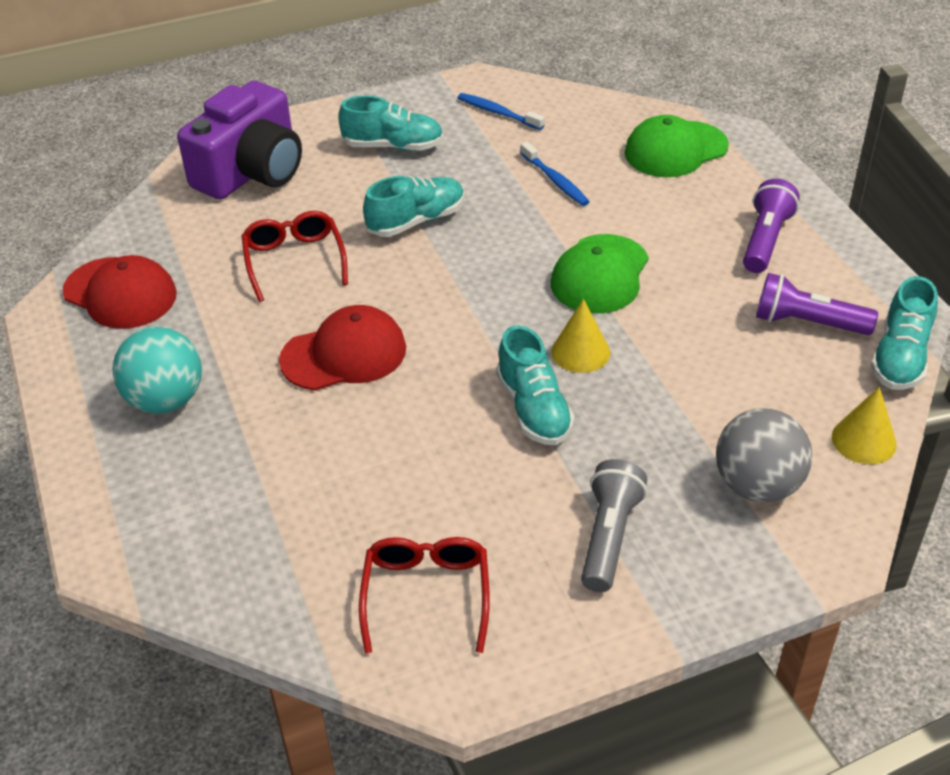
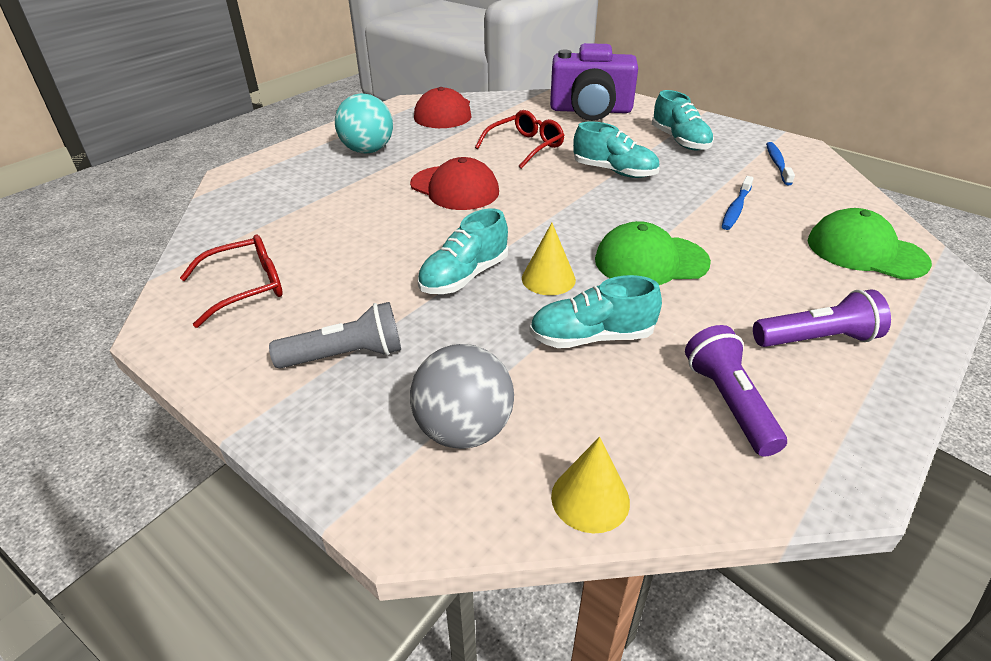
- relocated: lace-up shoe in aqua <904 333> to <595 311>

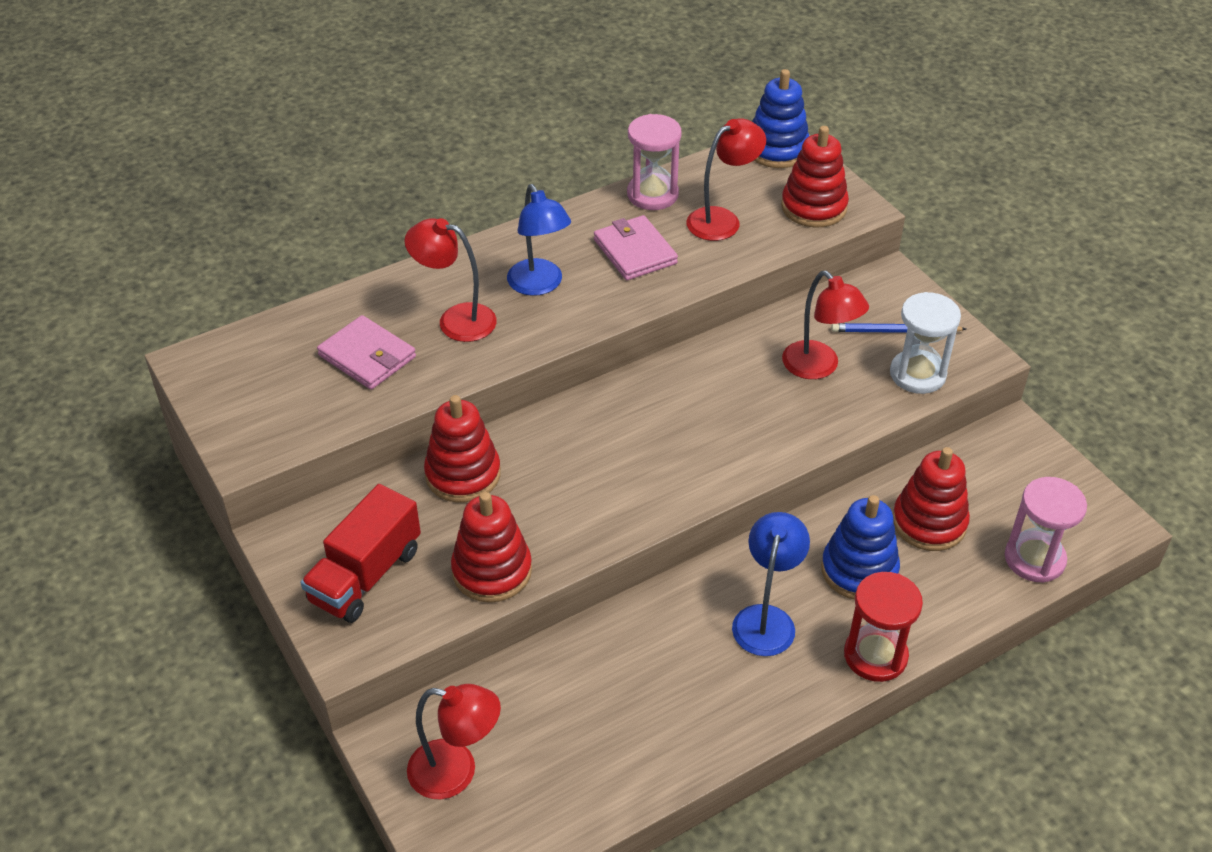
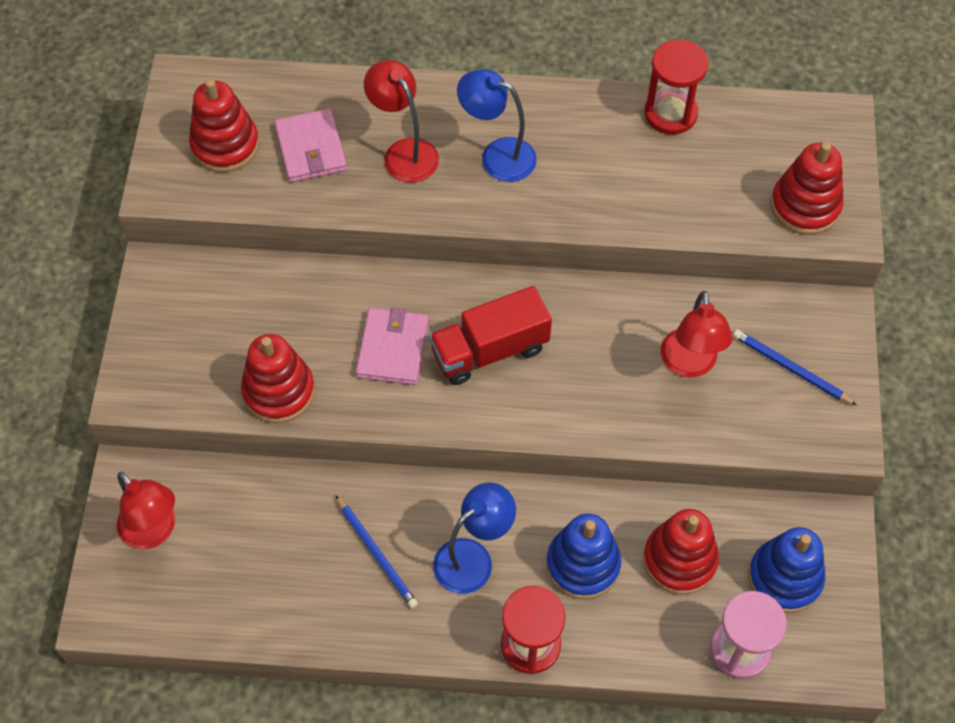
- relocated: truck in red <361 553> to <490 335>
- relocated: ring stacker in red <462 448> to <224 126>
- spun: reading lamp in blue <539 240> = <497 125> 105 degrees clockwise
- relocated: card wallet in pink <636 247> to <392 346>
- colour: sand timer in pink <654 162> to sand timer in red <676 87>
- missing: reading lamp in red <726 179>
- relocated: ring stacker in blue <780 118> to <786 570>
- missing: sand timer in snow-white <925 343>
- appeared: lead pencil in blue <376 551>

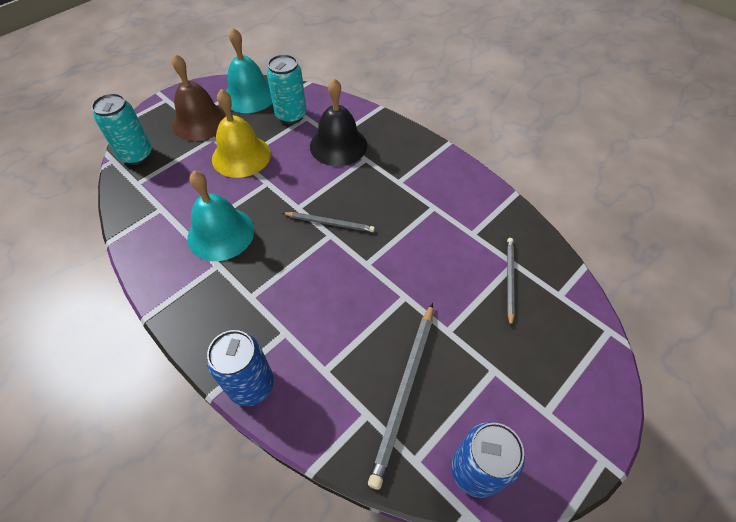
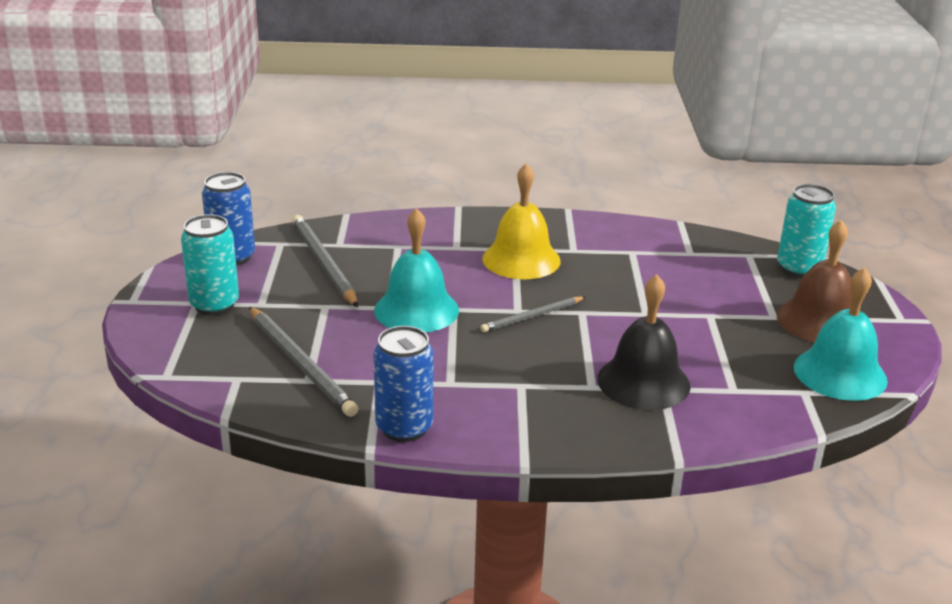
- relocated: bell in aqua <221 216> to <416 270>
- relocated: soda can in blue <240 368> to <404 384>
- relocated: bell in golden <241 133> to <521 221>
- relocated: soda can in aqua <287 89> to <210 264>
- size: lead pencil in ash-grey <511 282> = <303 362> x1.65

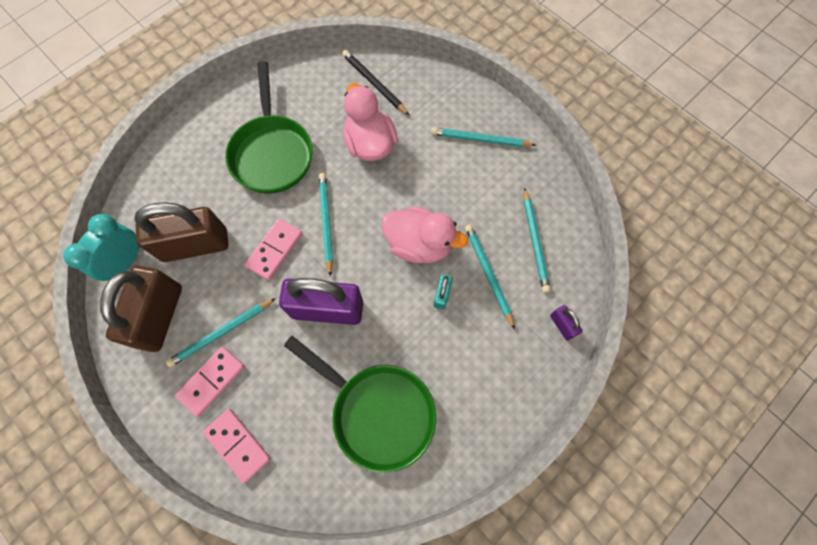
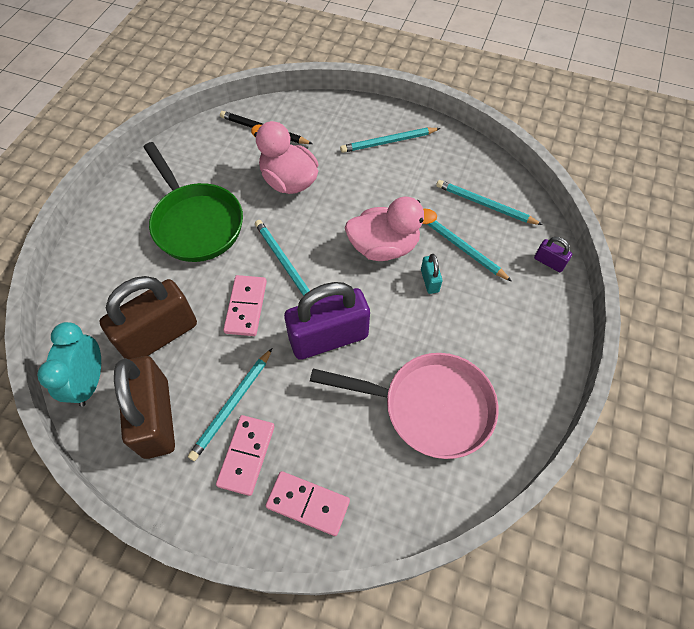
- colour: frying pan in emerald <360 404> to frying pan in pink <404 406>
- spun: lead pencil in aqua <537 240> = <489 202> 150 degrees clockwise

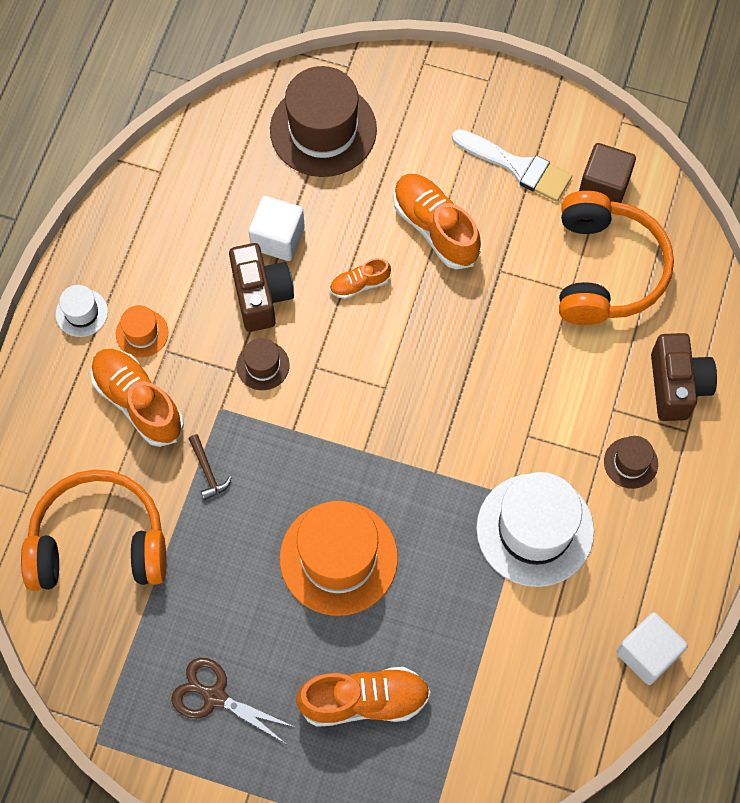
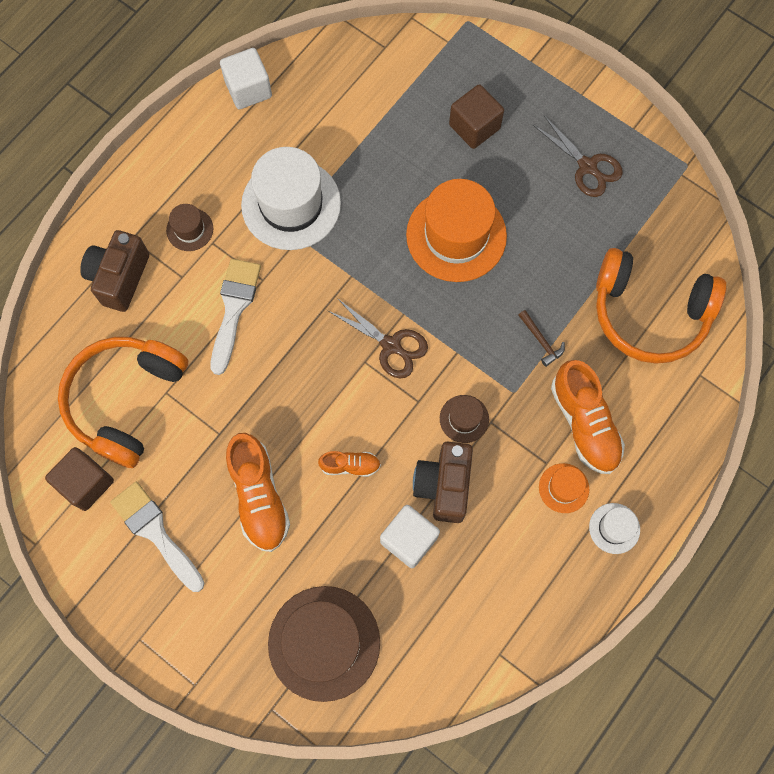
- spun: carpenter's hammer in dark brown <210 467> = <541 338> 150 degrees clockwise
- exchanged: lace-up shoe in orange-coloured <363 697> to block in dark brown <476 116>
- appeared: paintbrush in snow-white <236 317>
- appeared: pair of scissors in dark brown <378 338>

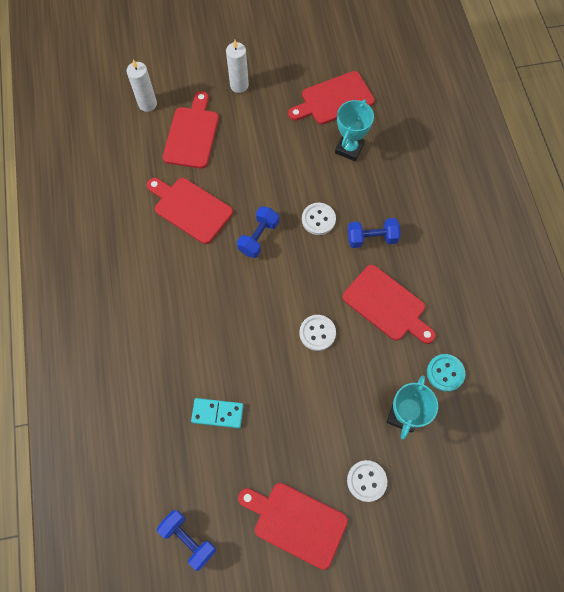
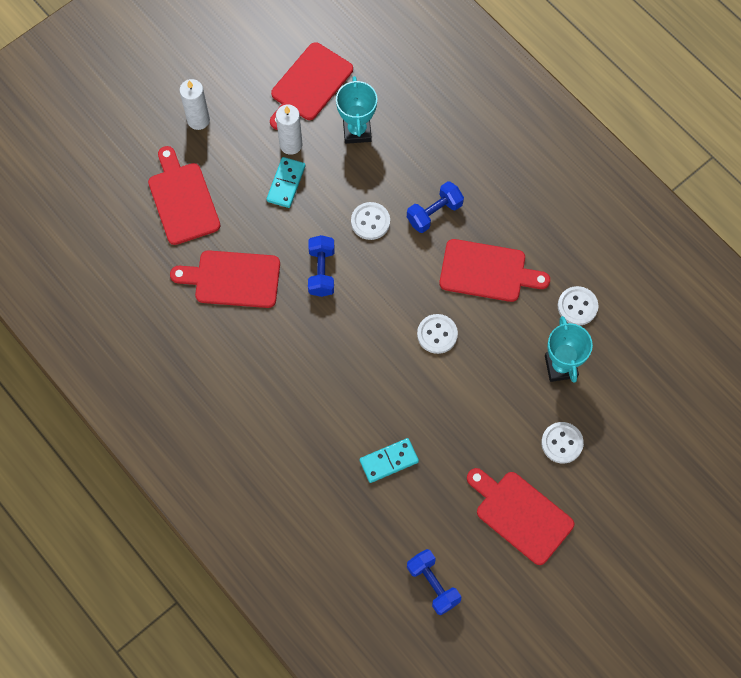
- relocated: wax candle in snow-white <141 85> to <289 130>
- spun: hand weight in blue <186 540> = <434 582> 45 degrees clockwise
- spun: chopping board in red <293 526> = <520 516> 45 degrees clockwise
- colour: button in aqua <446 373> to button in snow-white <578 305>
- appeared: domino piece in aqua <285 182>

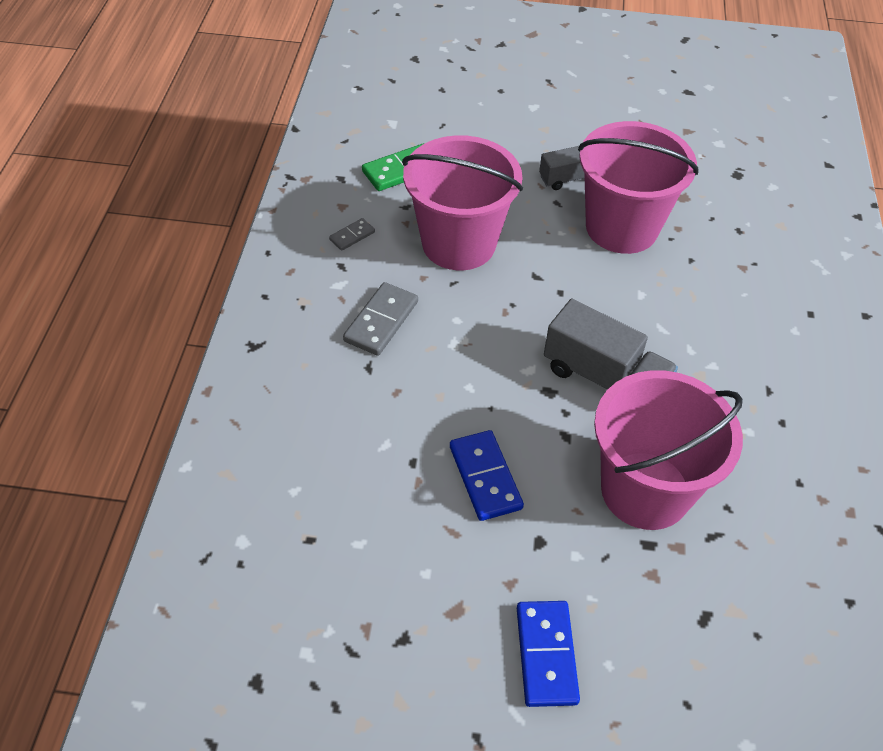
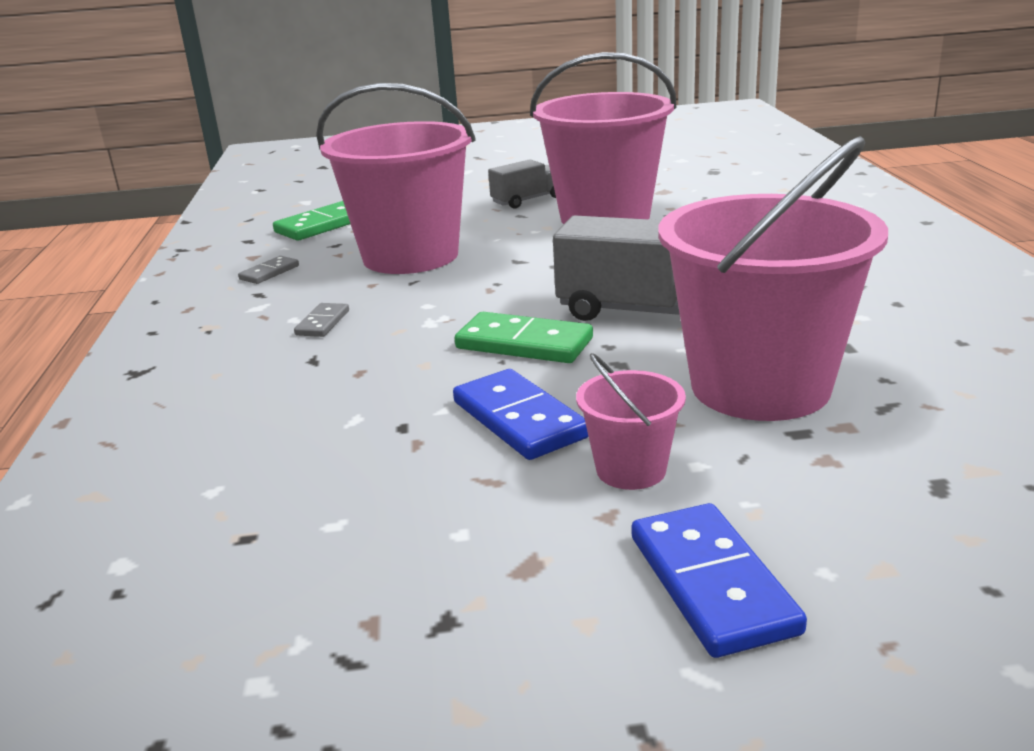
- size: domino piece in ash-grey <380 319> = <321 320> x0.55
- appeared: domino piece in emerald <524 337>
- appeared: sand bucket in pink <631 421>

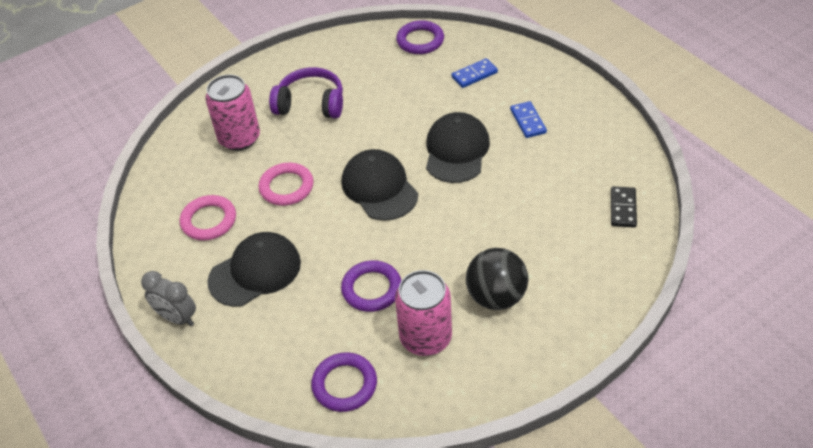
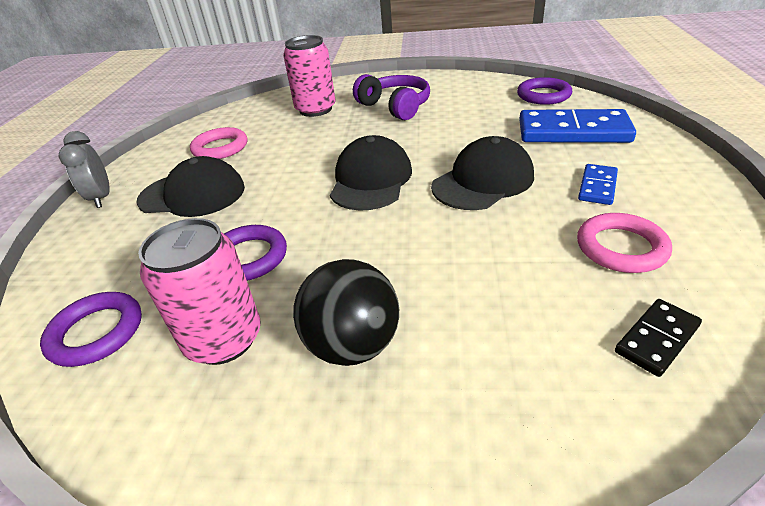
- relocated: ring in pink <285 184> to <624 243>
- size: domino piece in blue <474 73> = <577 126> x1.99

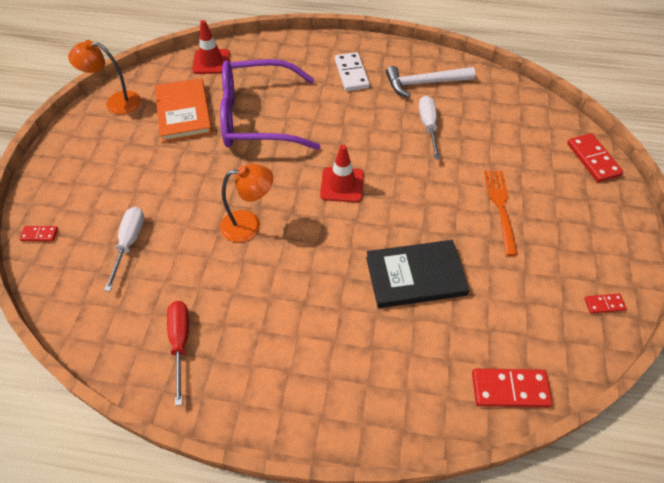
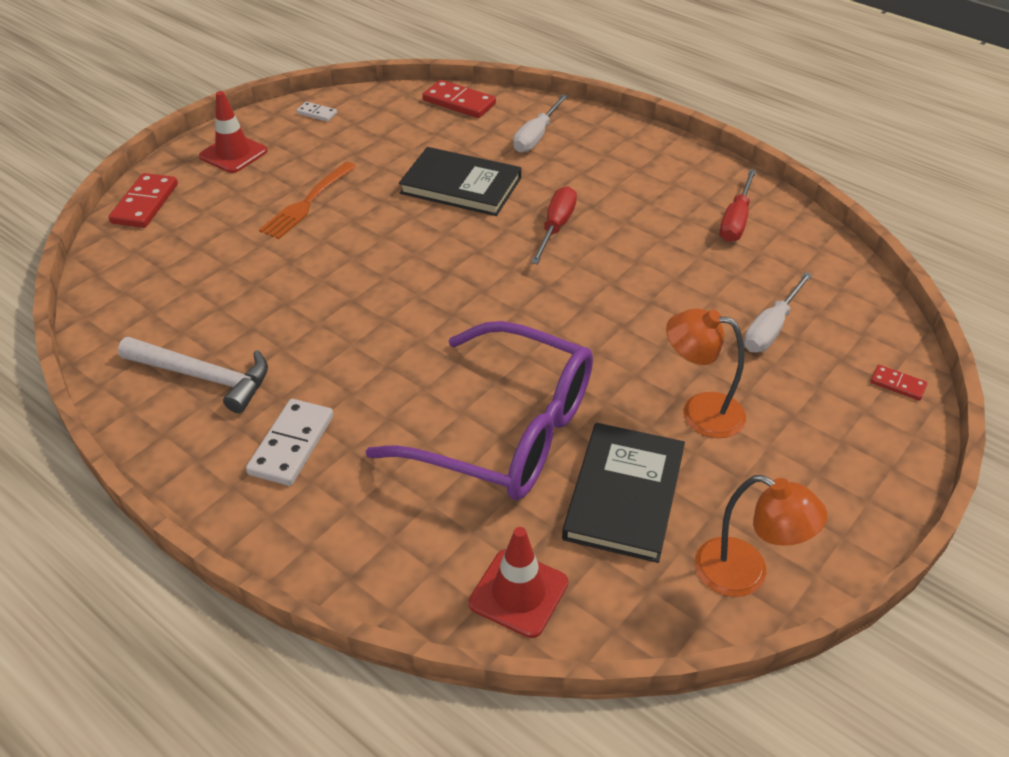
- colour: hardcover in orange-coloured <183 110> to hardcover in ebony <623 493>
- relocated: reading lamp in orange-coloured <246 203> to <706 373>
- relocated: road cone in red <342 173> to <233 132>
- relocated: screwdriver in snow-white <429 127> to <540 123>
- colour: domino piece in red <605 304> to domino piece in snow-white <316 112>
- appeared: screwdriver in red <554 225>

